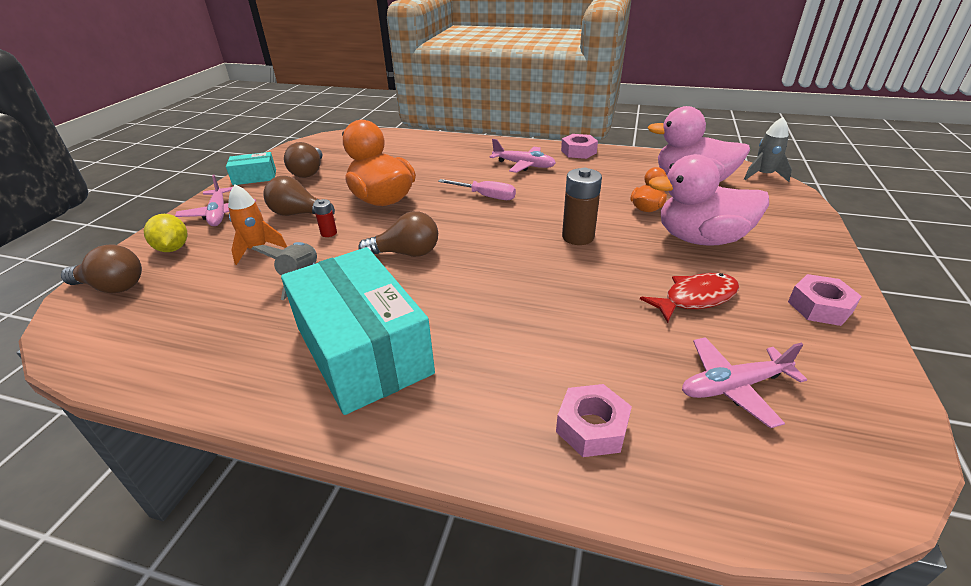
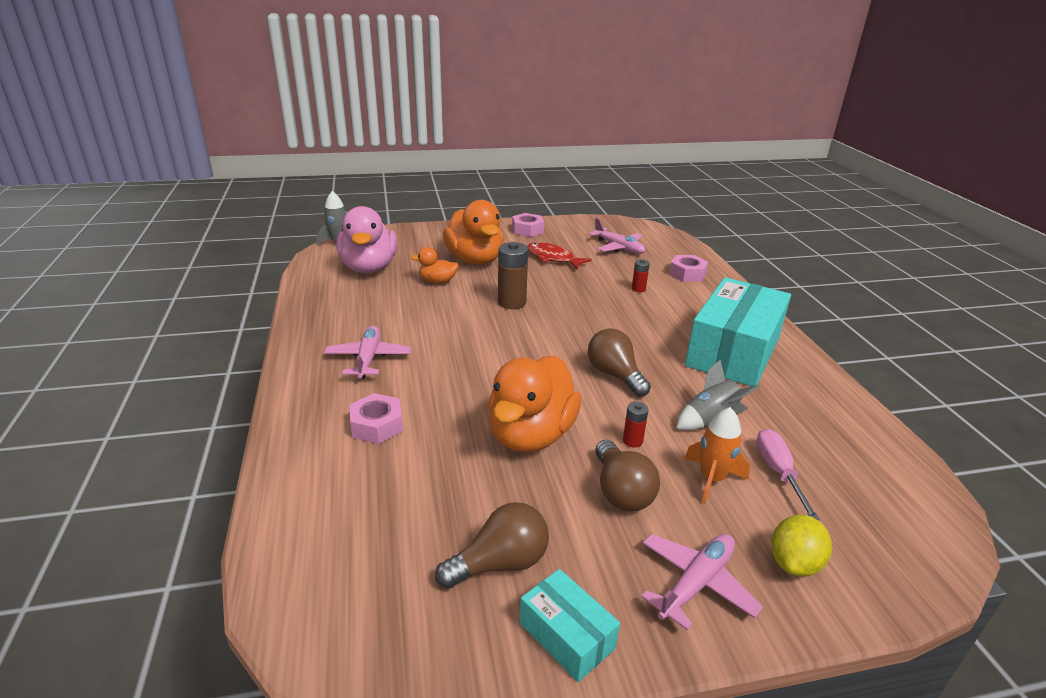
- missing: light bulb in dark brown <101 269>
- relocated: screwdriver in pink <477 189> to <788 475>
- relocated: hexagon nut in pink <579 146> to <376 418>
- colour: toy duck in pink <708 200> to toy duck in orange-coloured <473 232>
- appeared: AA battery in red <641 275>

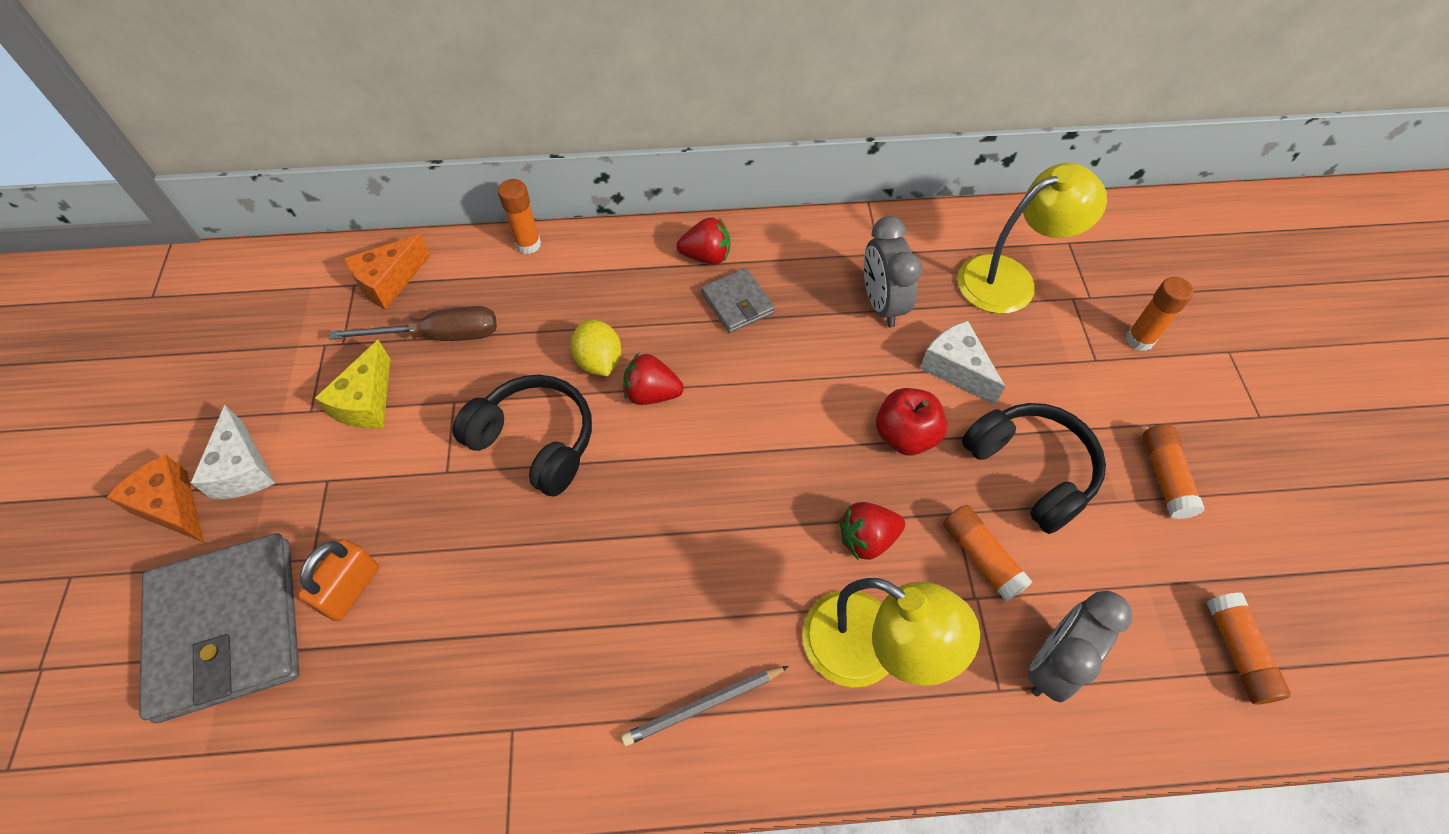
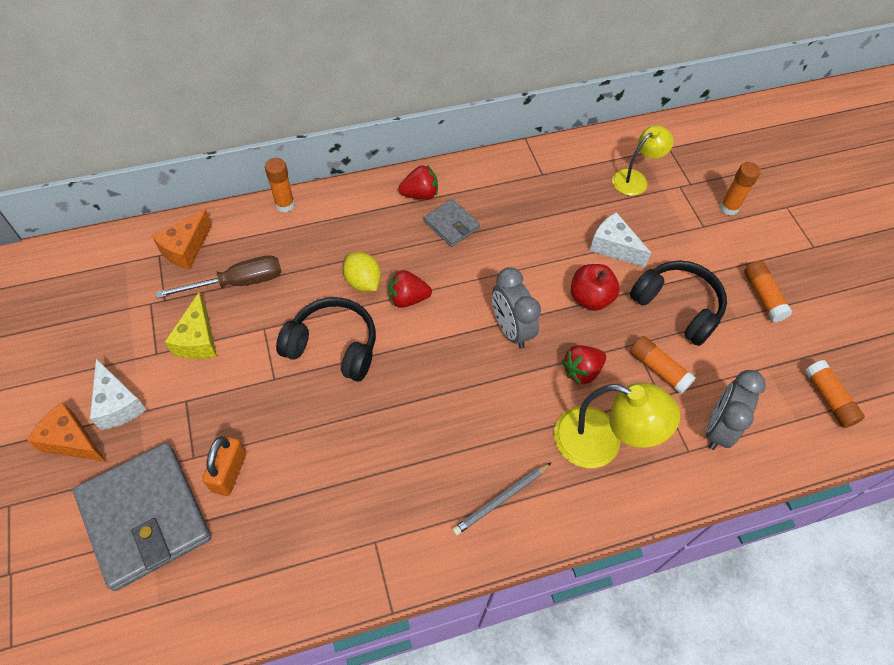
- relocated: alarm clock in ash-grey <893 272> to <516 308>
- size: reading lamp in golden <1032 238> = <643 160> x0.66

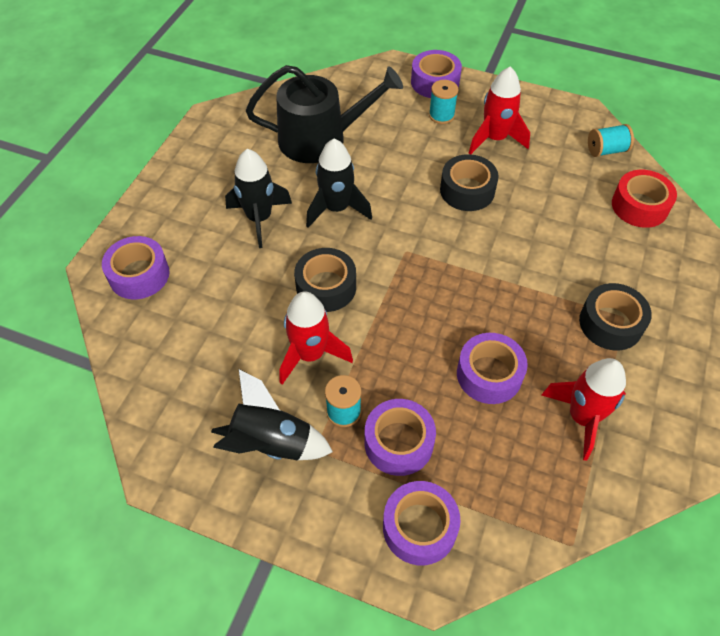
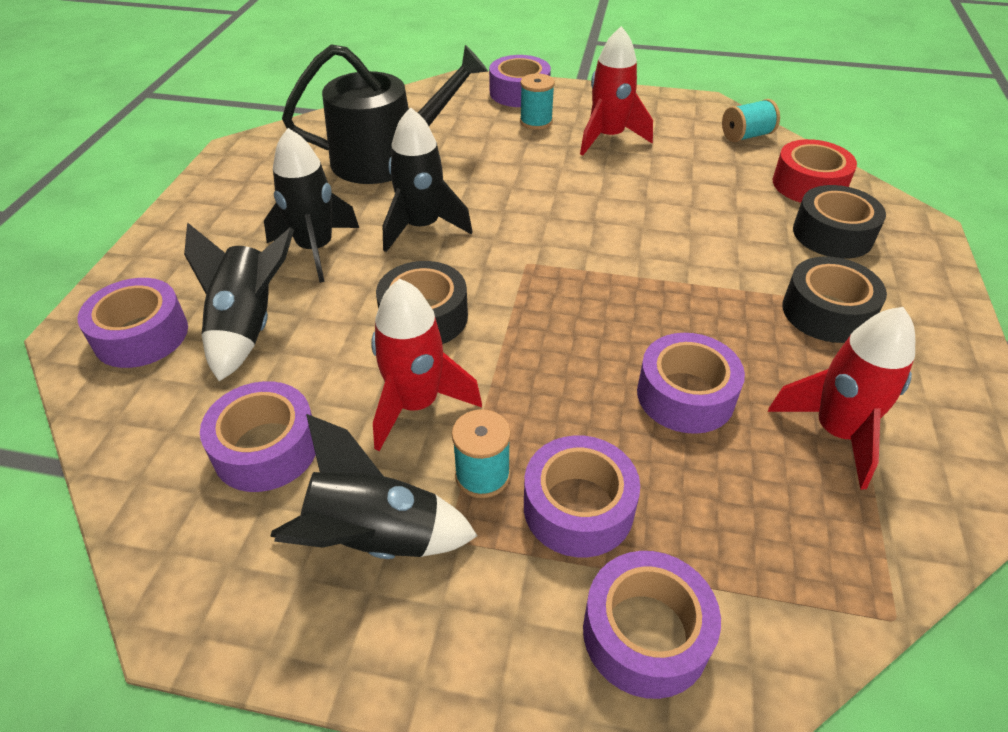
- relocated: sticky tape in ebony <469 182> to <839 221>
- appeared: spaceship in ebony <239 302>
- appeared: sticky tape in royal purple <258 436>

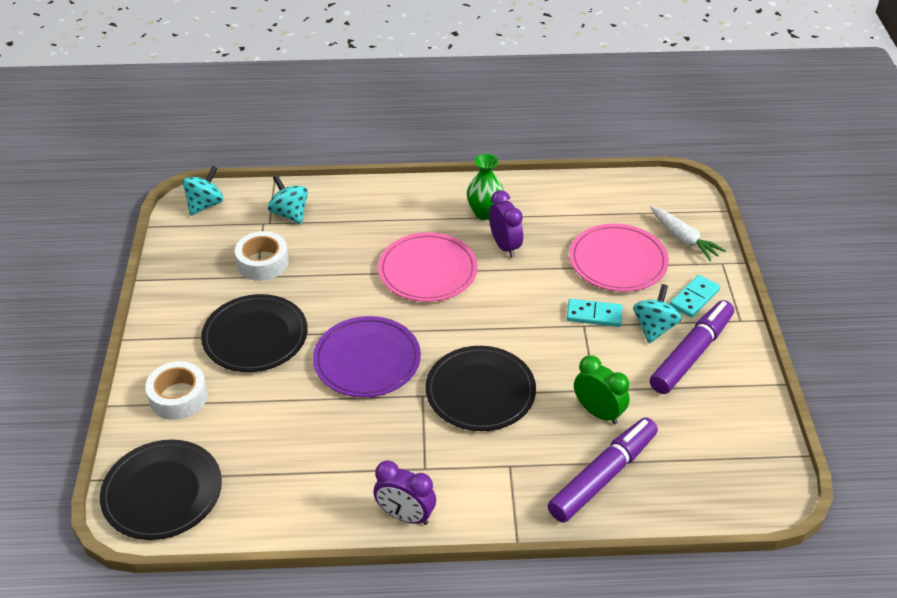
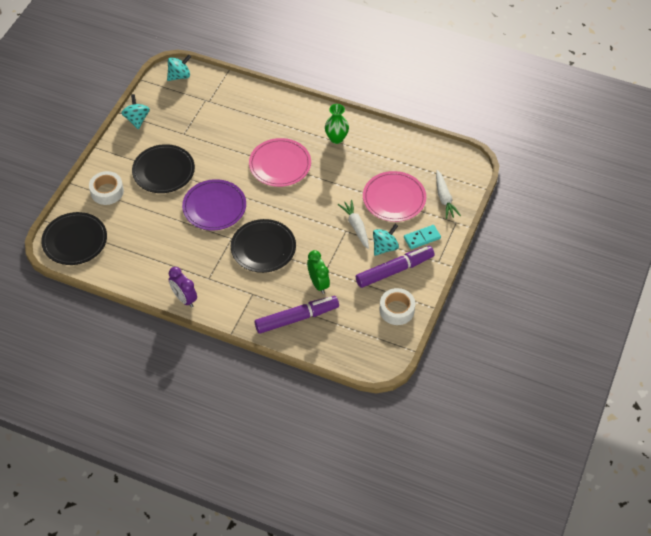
- relocated: sticky tape in snow-white <262 256> to <397 306>
- relocated: whirligig in aqua <288 199> to <135 112>
- missing: alarm clock in royal purple <506 224>
- exchanged: domino piece in aqua <594 313> to root vegetable in snow-white <353 224>

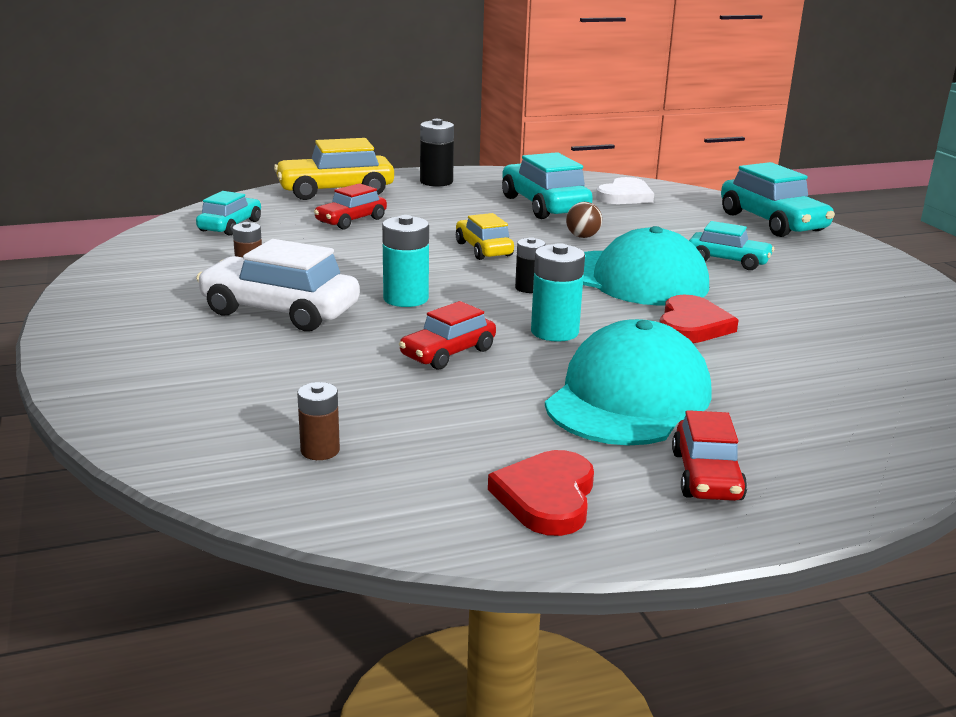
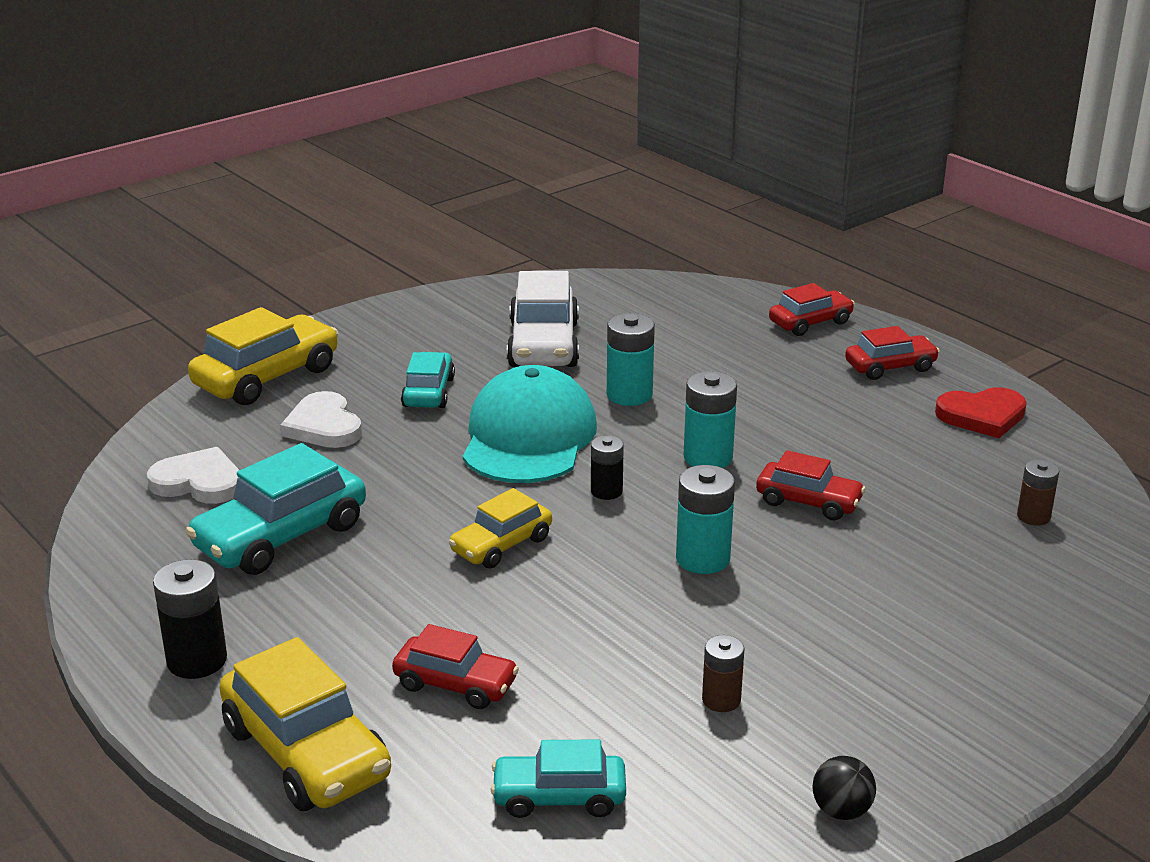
- relocated: toy car in snow-white <278 285> to <543 319>
- missing: cap in aqua <628 382>
- missing: play ball in dark brown <584 220>
- exchanged: heart in red <699 319> to AA battery in aqua <631 359>
- colour: toy car in aqua <778 199> to toy car in golden <263 356>
- appeared: heart in snow-white <321 419>
- appeared: toy car in red <812 309>
- appeared: play ball in ebony <844 788>

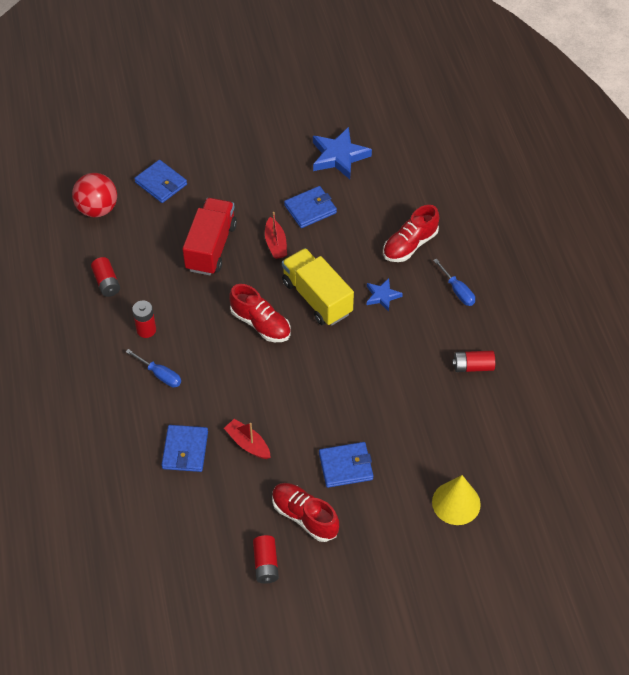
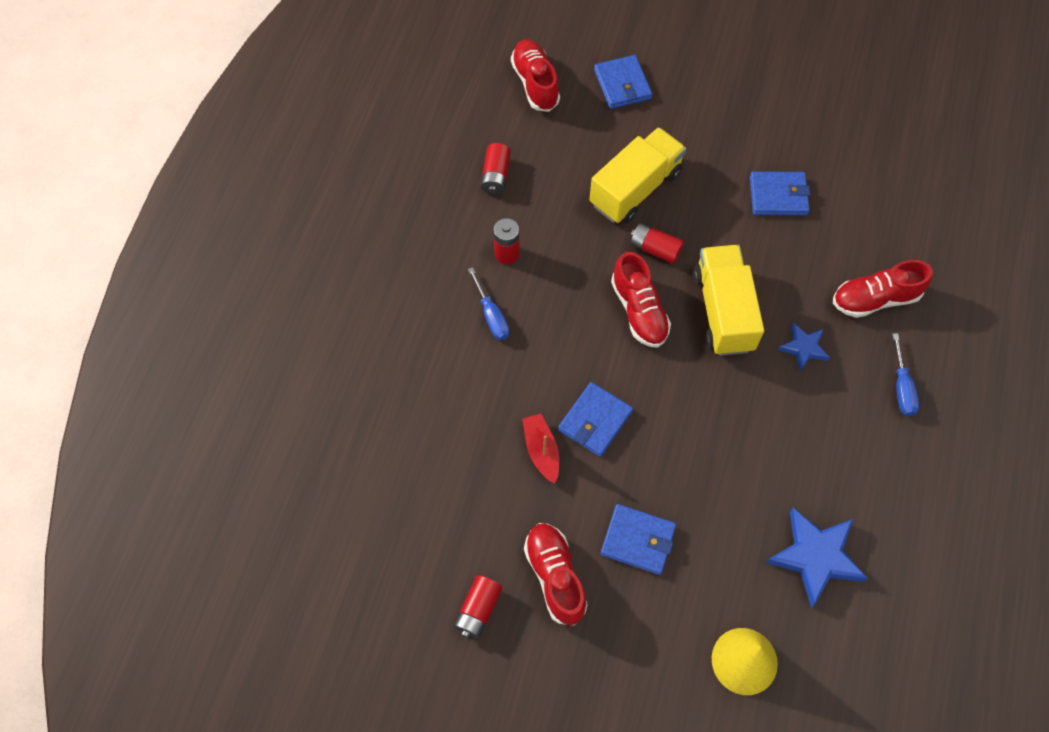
- exchanged: play ball in red <94 195> to lace-up shoe in red <535 76>
- relocated: card wallet in blue <184 448> to <595 419>
- colour: truck in red <209 236> to truck in golden <637 175>
- missing: toy boat in red <276 235>
- relocated: star in blue <342 153> to <817 557>
- relocated: AA battery in red <473 361> to <657 243>

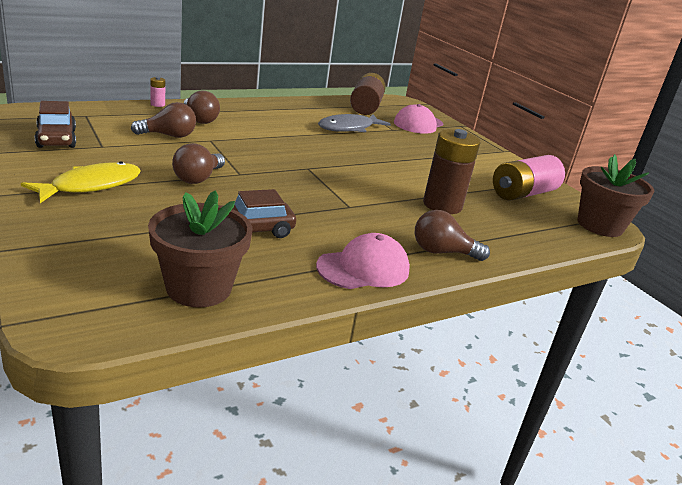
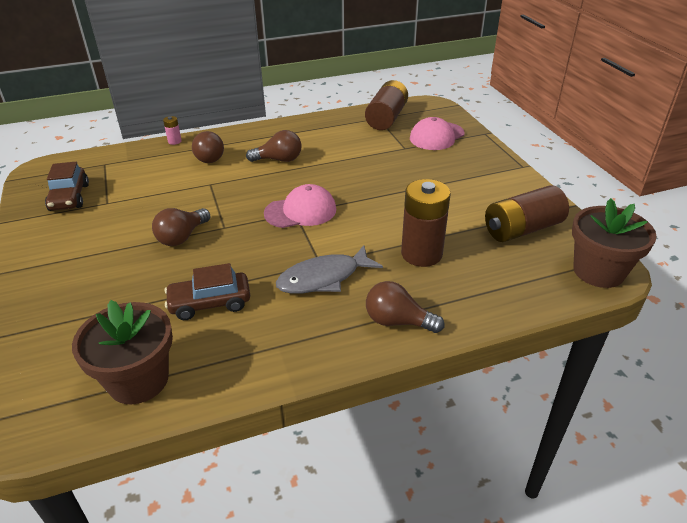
- missing: toy fish in golden <81 182>
- relocated: light bulb in dark brown <163 120> to <274 146>
- relocated: cap in pink <363 261> to <300 206>
- relocated: toy fish in ash-grey <354 123> to <329 269>
- colour: AA battery in pink <529 178> to AA battery in dark brown <527 213>

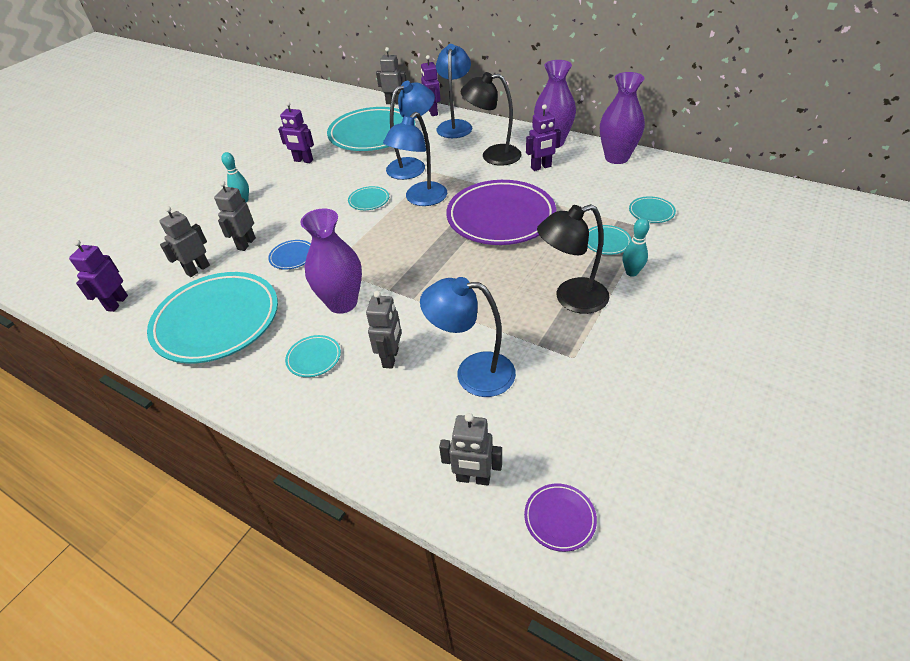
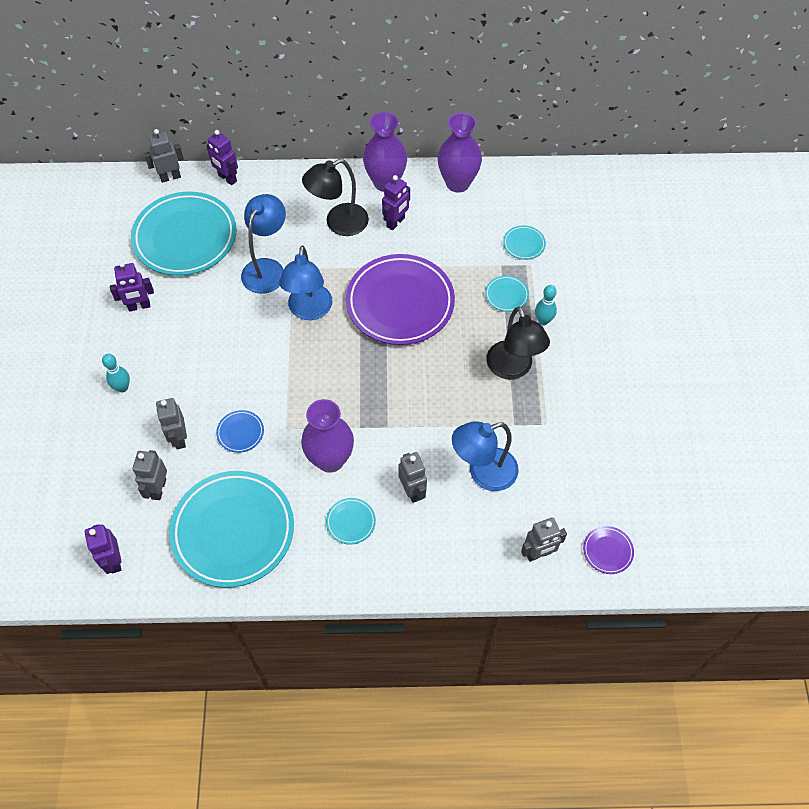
- missing: flat dish in aqua <368 198>
- missing: reading lamp in blue <454 91>
- spun: reading lamp in ebony <573 259> = <518 343> 60 degrees counterclockwise

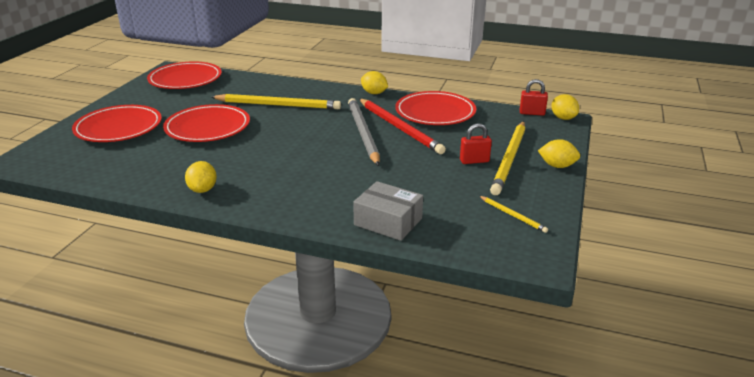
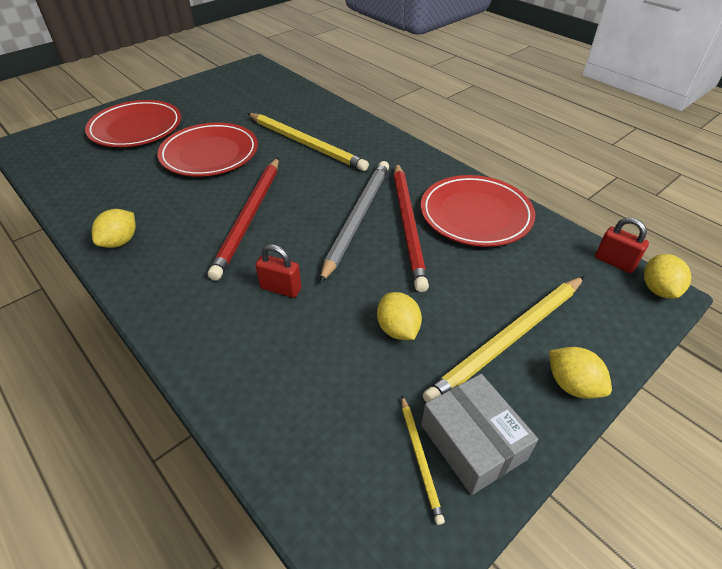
- missing: flat dish in red <184 75>
- relocated: package in ash-grey <388 211> to <479 434>
- relocated: toy lemon in golden <374 82> to <399 316>
- relocated: lock in red <476 143> to <278 271>
- appeared: lead pencil in red <243 219>

